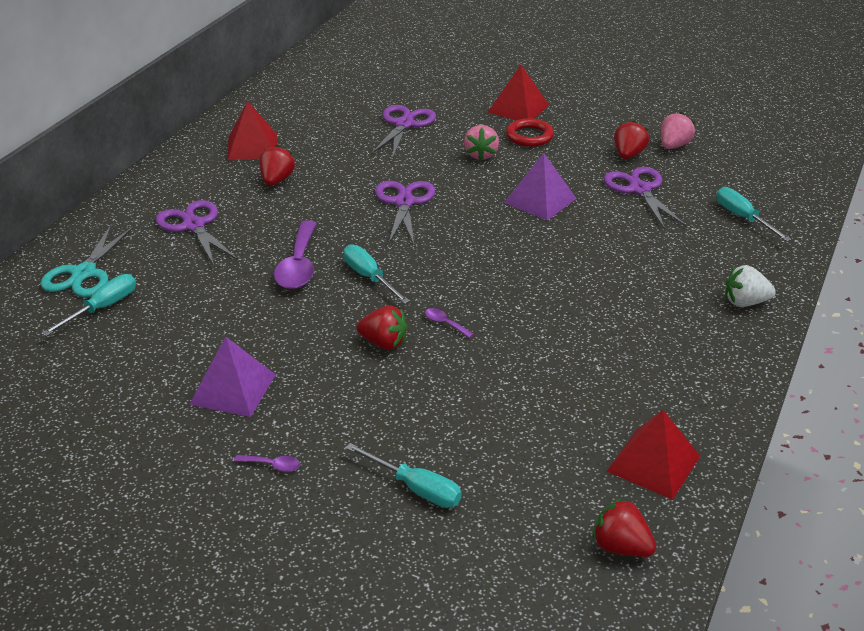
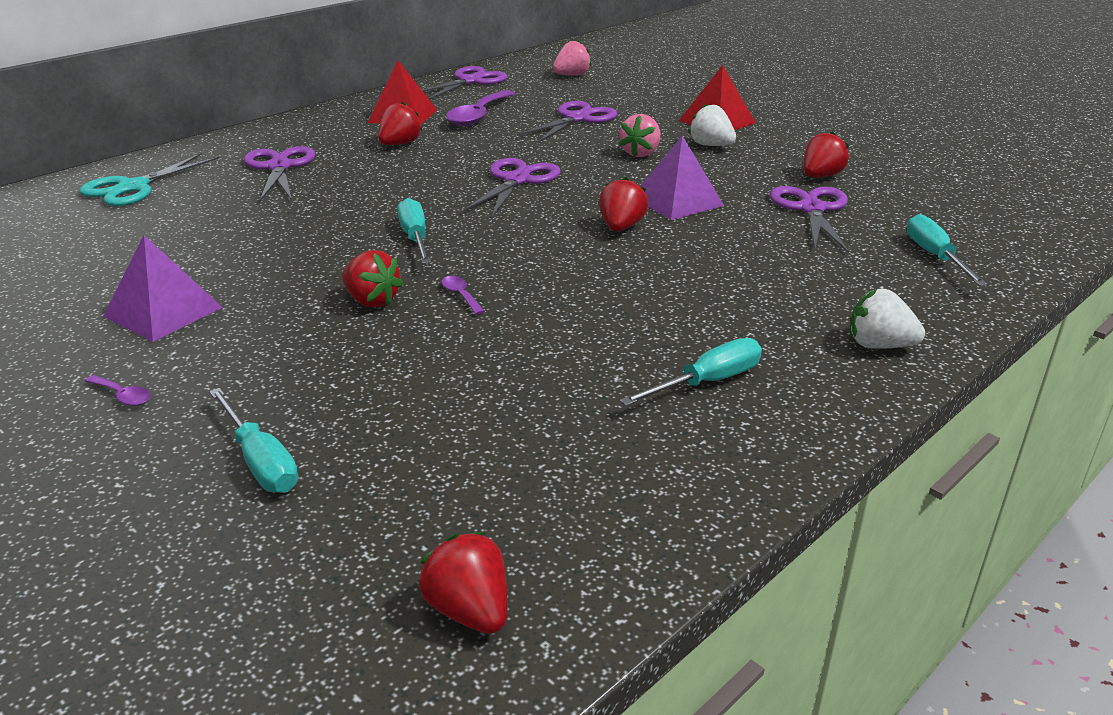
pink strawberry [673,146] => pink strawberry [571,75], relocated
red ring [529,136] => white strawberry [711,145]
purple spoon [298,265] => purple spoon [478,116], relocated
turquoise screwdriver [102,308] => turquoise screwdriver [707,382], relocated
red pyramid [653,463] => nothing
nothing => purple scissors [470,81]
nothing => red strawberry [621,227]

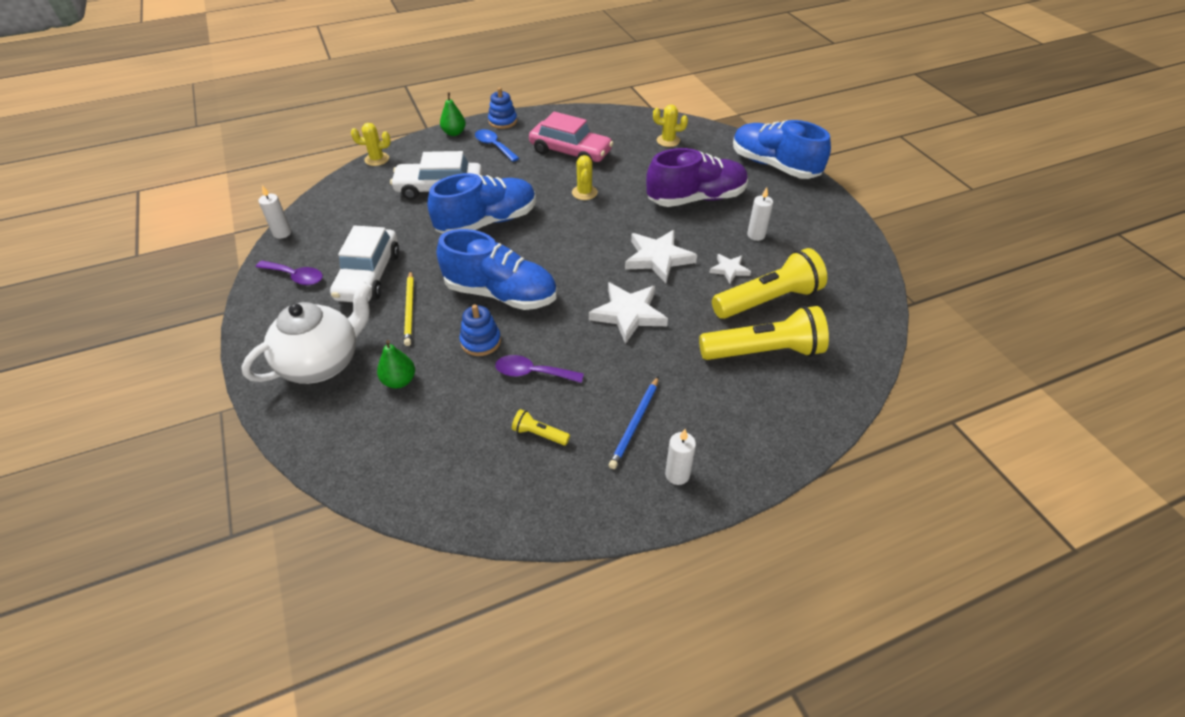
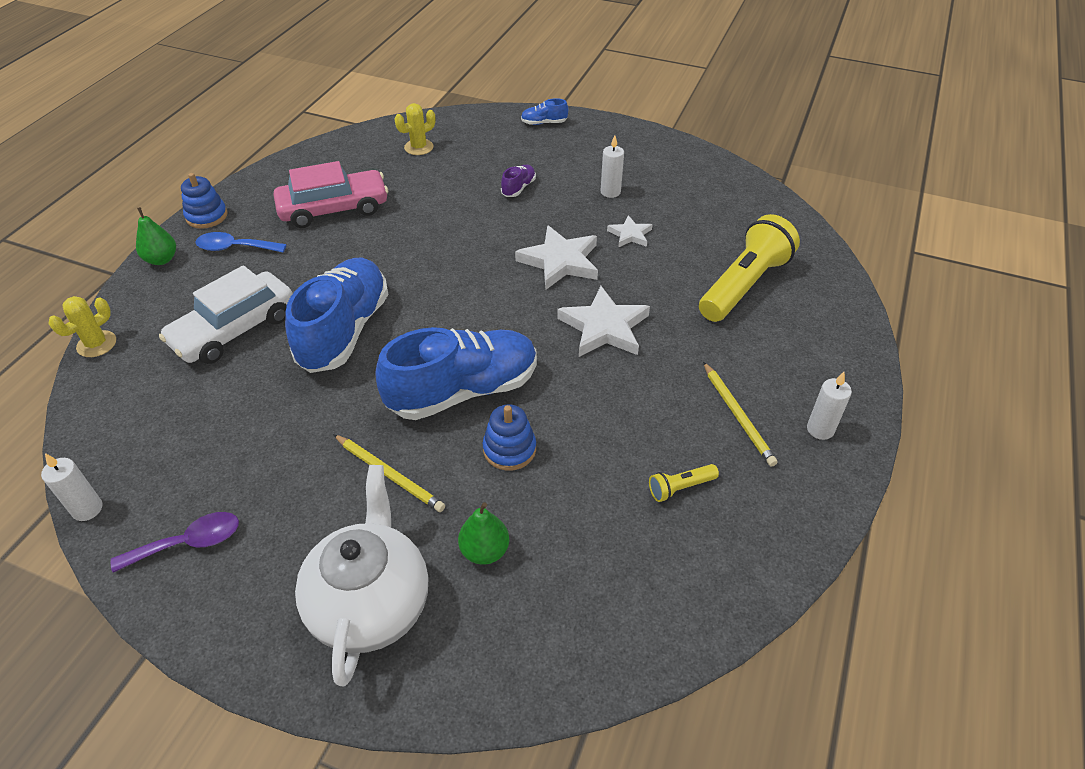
blue shoe [774,166] => blue shoe [544,123], x0.41
purple shoe [696,198] => purple shoe [518,188], x0.41
yellow cactus [584,193] => nothing
white car [369,276] => nothing
yellow flashlight [768,300] => nothing
purple spoon [532,373] => nothing
blue pencil [635,423] => yellow pencil [737,415]

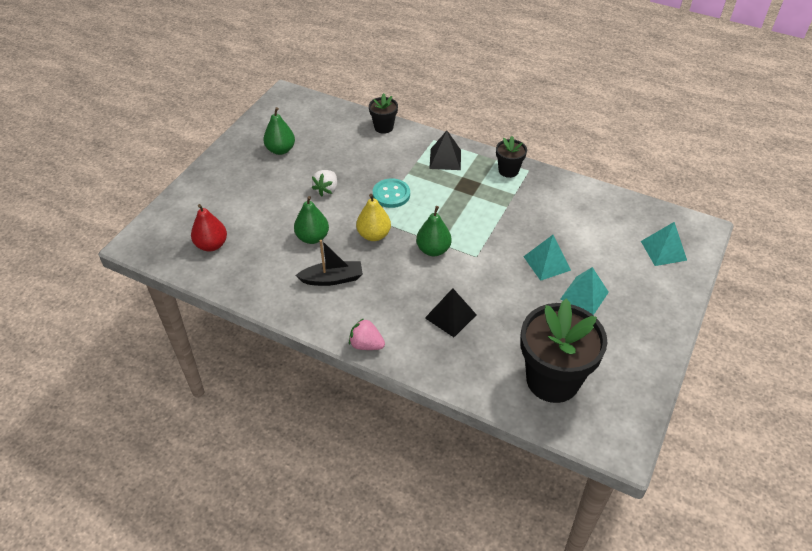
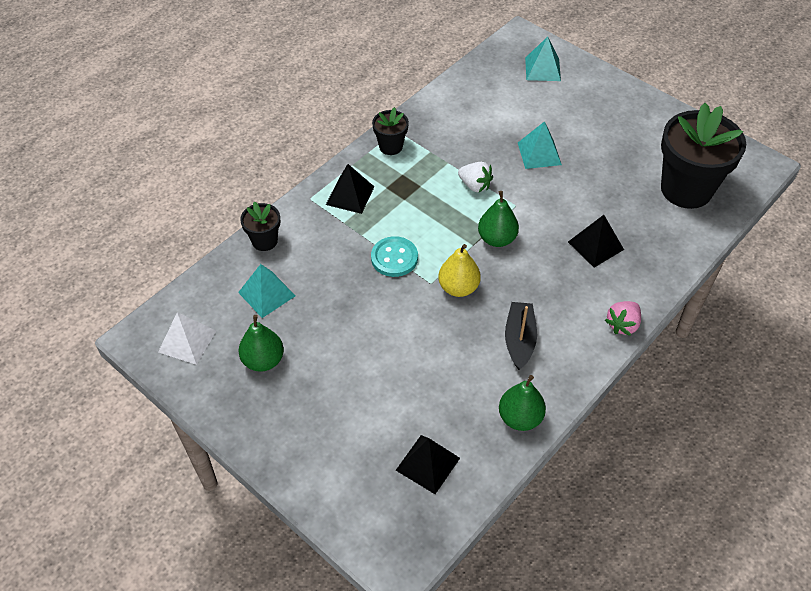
white strawberry [326,190] => white strawberry [475,185], relocated
green pear [312,238] => green pear [520,418], relocated
red pear [211,245] => black pyramid [428,464]
turquoise pyramid [584,295] => turquoise pyramid [267,294], relocated
nothing => white pyramid [187,341]

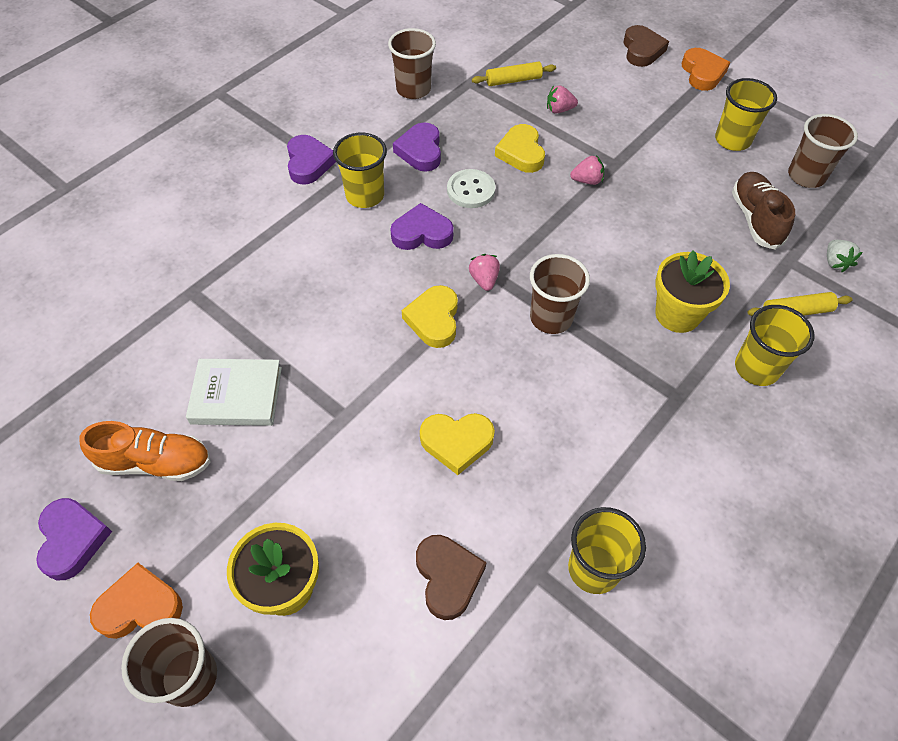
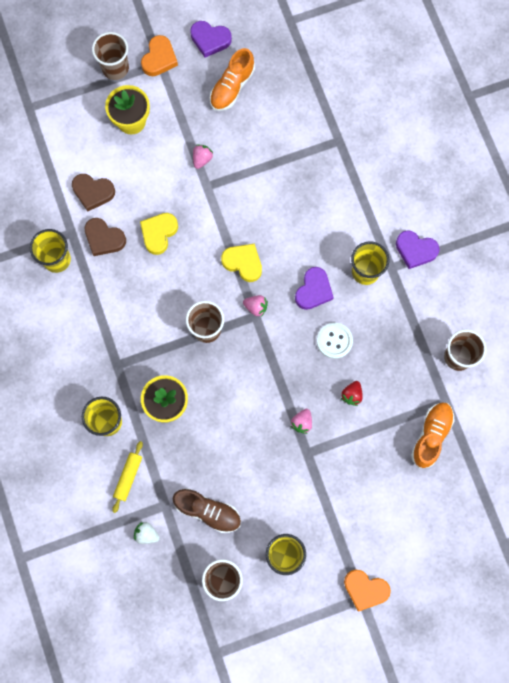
brown heart [642,50] => brown heart [104,238], relocated
yellow rolling pin [513,80] => orange shoe [431,435]
pink strawberry [559,110] => pink strawberry [202,159], relocated
purple heart [420,151] => nothing
yellow heart [521,153] => red strawberry [351,395]
white book [236,395] => nothing

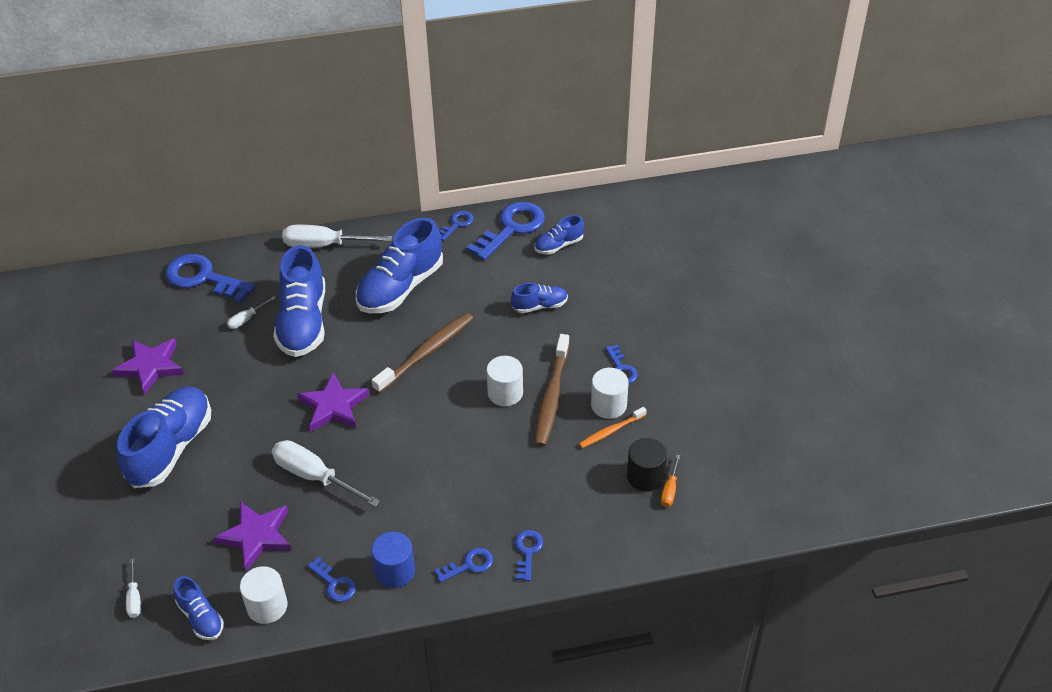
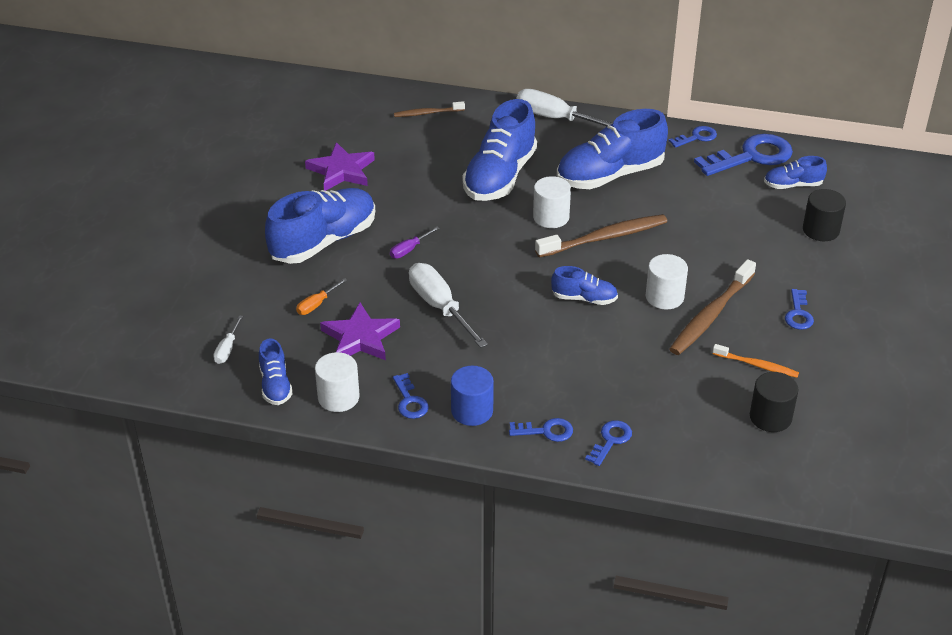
blue key [203,278] => brown toothbrush [427,113]
blue shoe [540,306] => blue shoe [584,298], relocated
white screwdriver [246,319] => nothing
white cylinder [608,405] => white cylinder [551,217], relocated
purple star [333,406] => nothing
orange toothbrush [611,431] => orange toothbrush [756,365], 150 degrees counterclockwise
orange screwdriver [670,490] => orange screwdriver [316,304], relocated
nothing => black cylinder [821,230]
nothing => purple screwdriver [409,250]

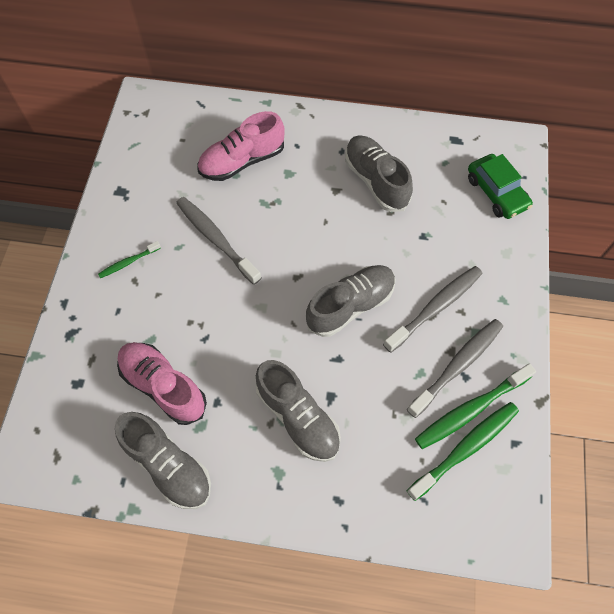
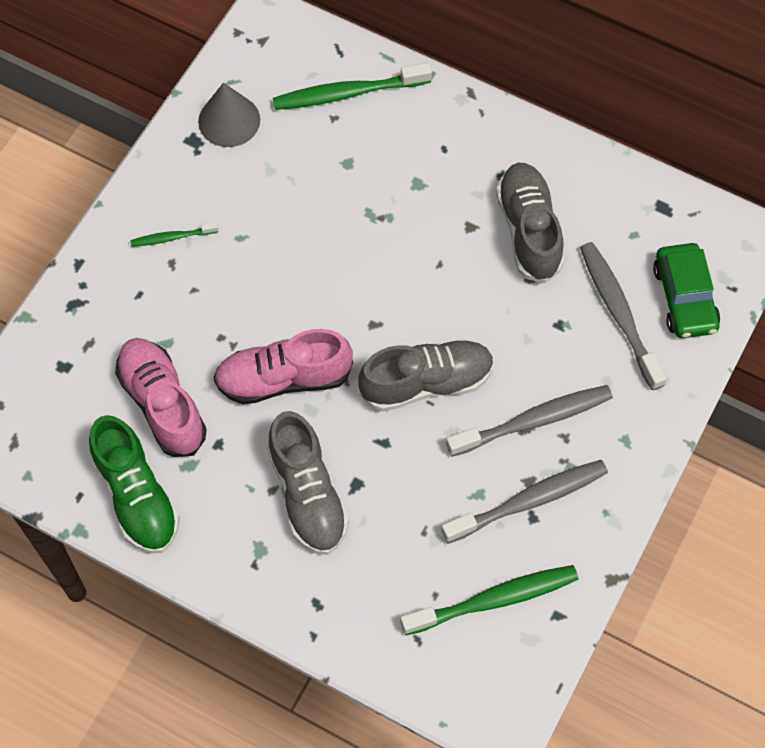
pink shoe [242,161] => pink shoe [284,378], relocated
grey toothbrush [216,239] => grey toothbrush [619,314], relocated
green toothbrush [471,409] => green toothbrush [348,93], relocated
grey shoe [168,465] => green shoe [137,496]
nothing => grey cone [229,120]

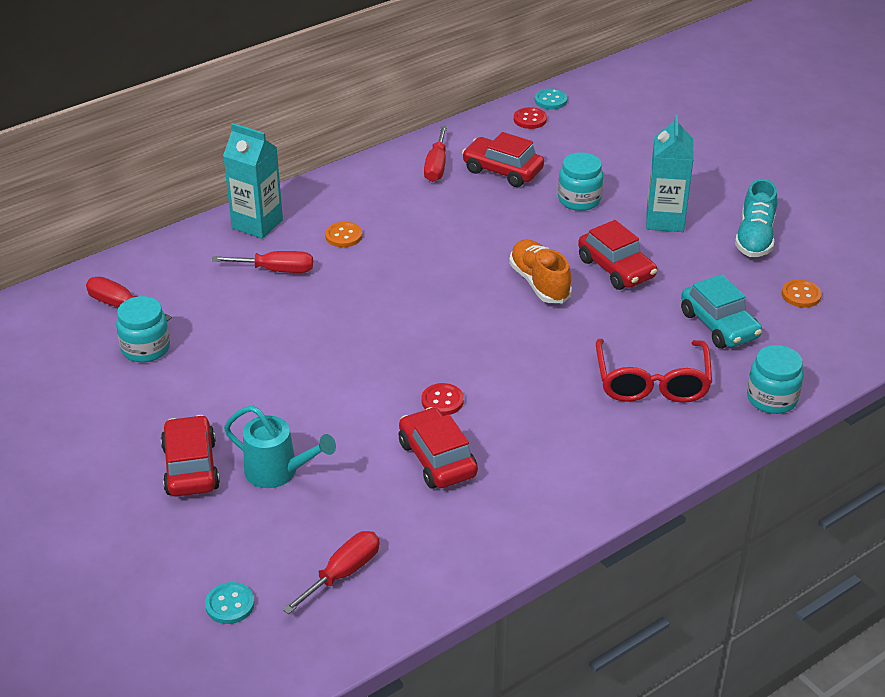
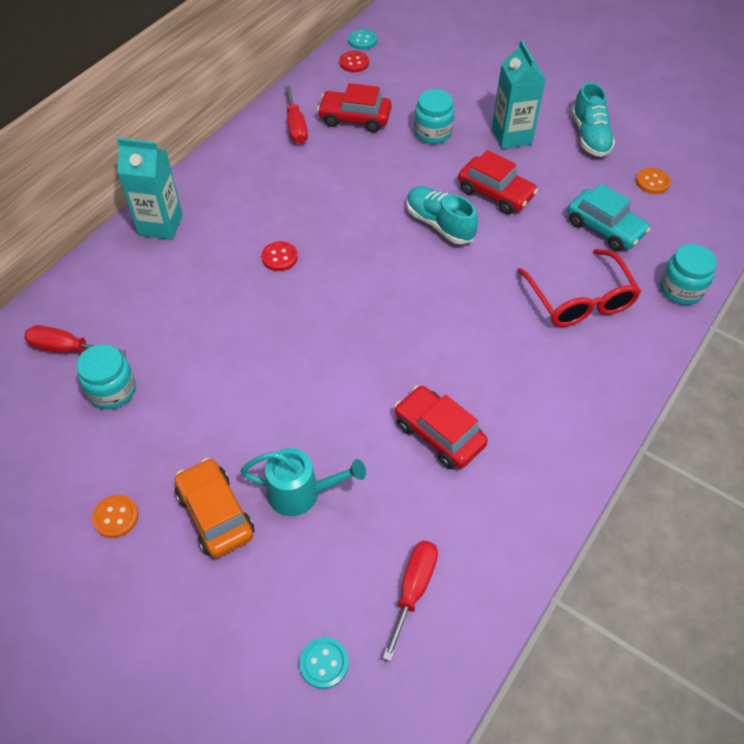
orange button [343,236] => orange button [116,517], relocated
orange shoe [539,283] => turquoise shoe [439,224]
red screwdriver [276,270] => nothing
red button [442,401] => red button [279,257], relocated
red car [191,467] => orange car [215,514]

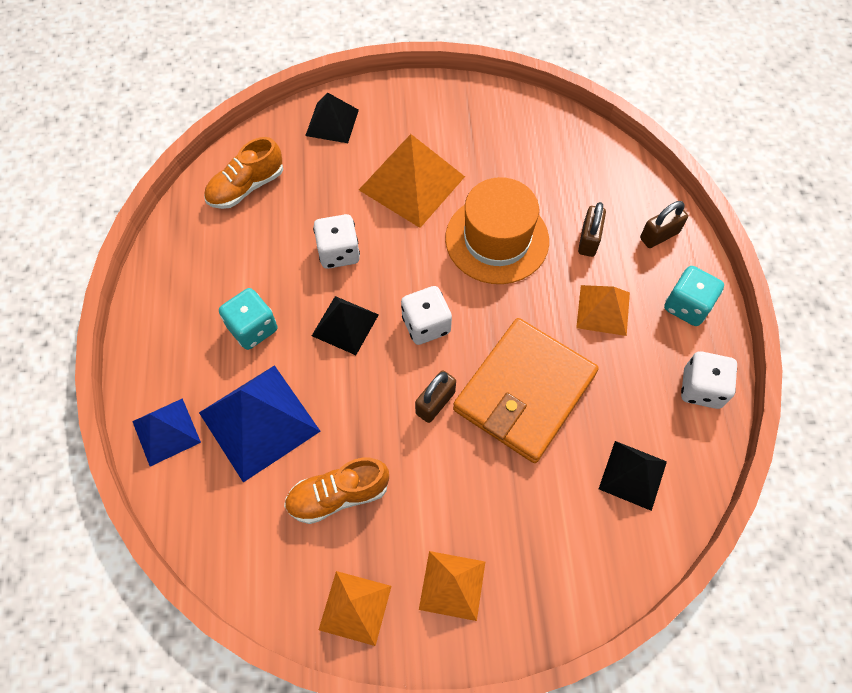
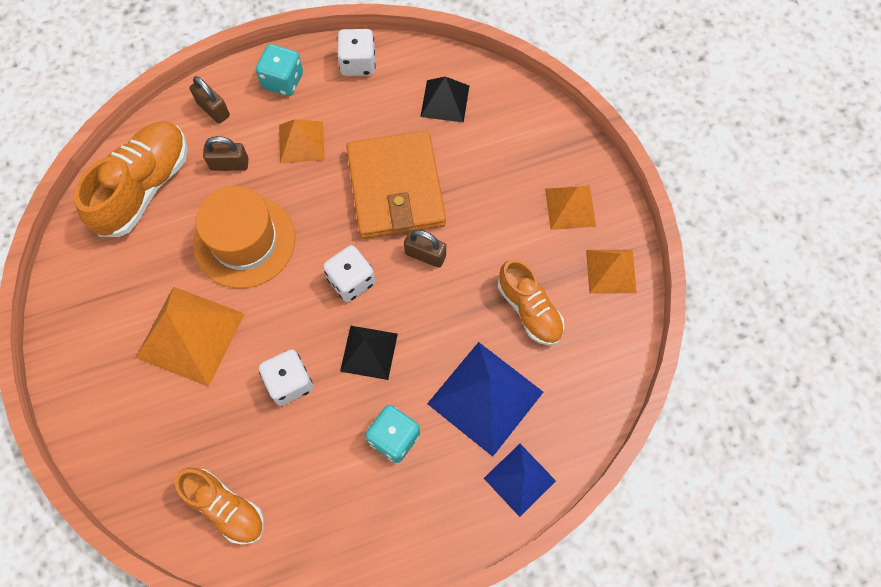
black pyramid [332,122] => nothing
orange wallet [524,392] => orange wallet [396,188], 60 degrees clockwise
nothing => orange shoe [144,187]

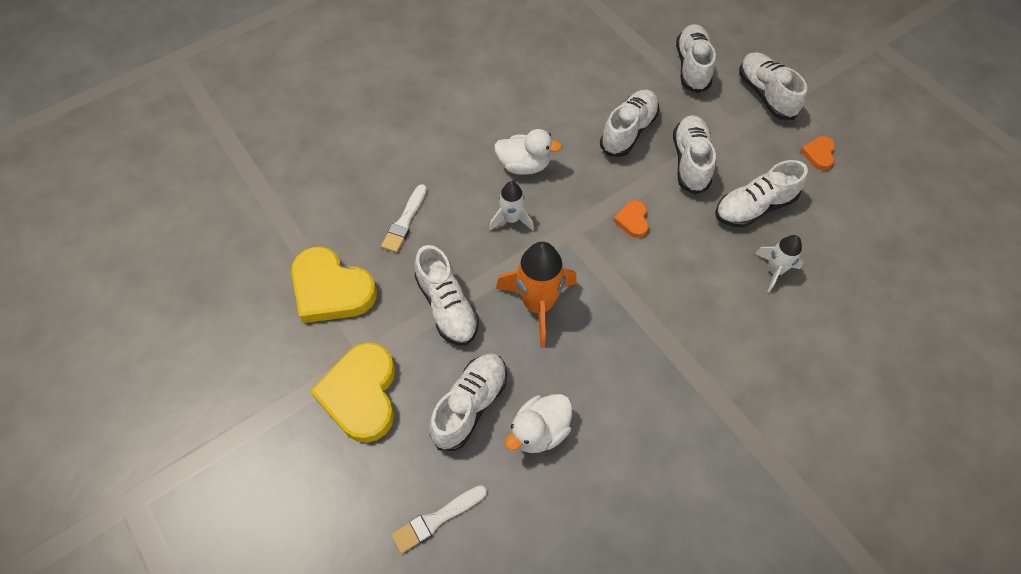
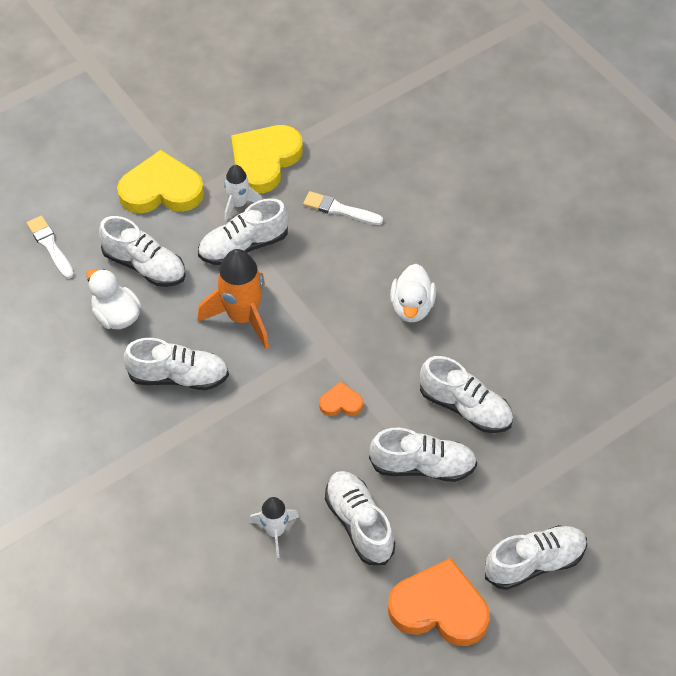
white shoe [692,67] => white shoe [179,376], relocated
orange heart [818,154] => orange heart [439,608], x2.13
white rocket [511,219] => white rocket [238,204], relocated

